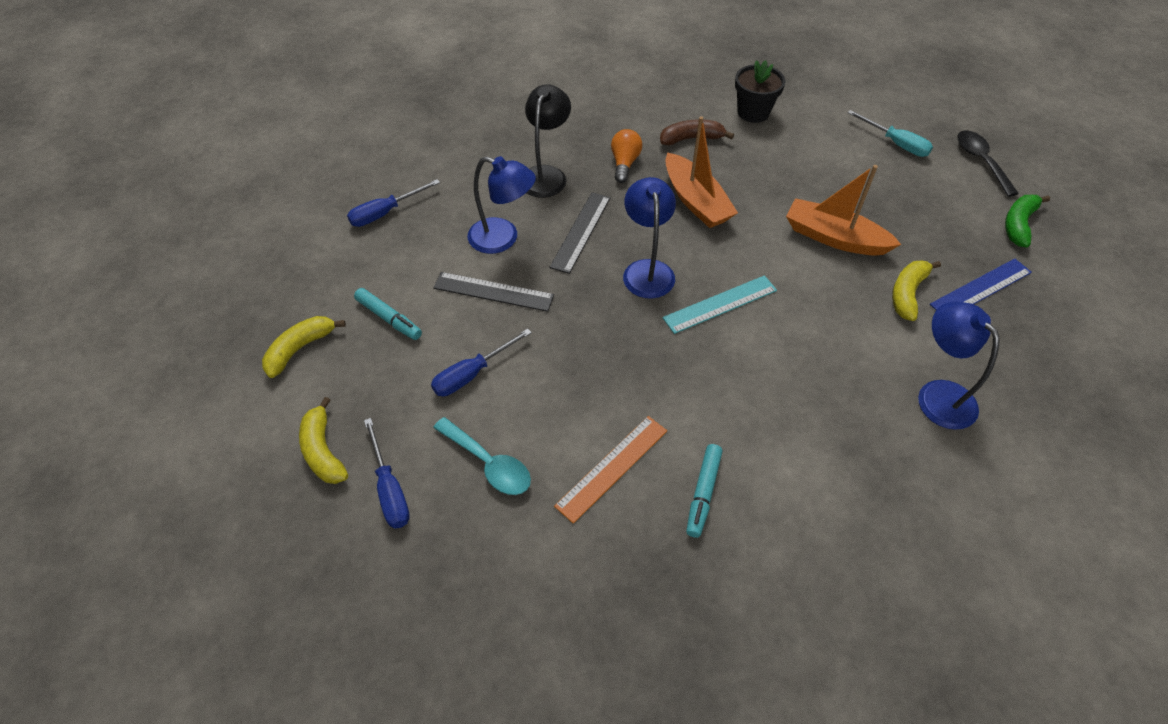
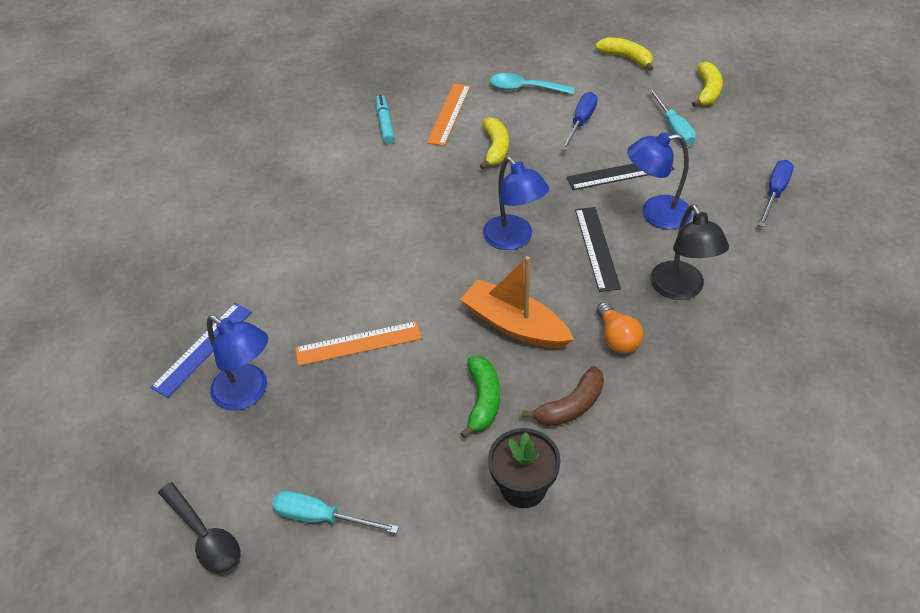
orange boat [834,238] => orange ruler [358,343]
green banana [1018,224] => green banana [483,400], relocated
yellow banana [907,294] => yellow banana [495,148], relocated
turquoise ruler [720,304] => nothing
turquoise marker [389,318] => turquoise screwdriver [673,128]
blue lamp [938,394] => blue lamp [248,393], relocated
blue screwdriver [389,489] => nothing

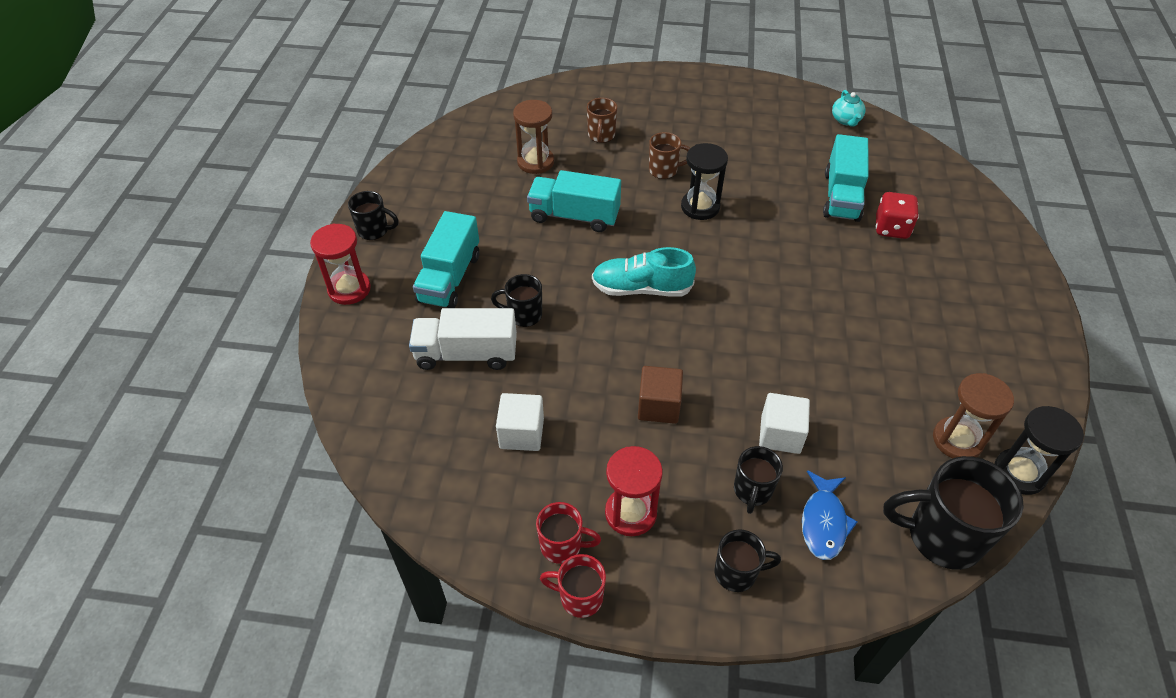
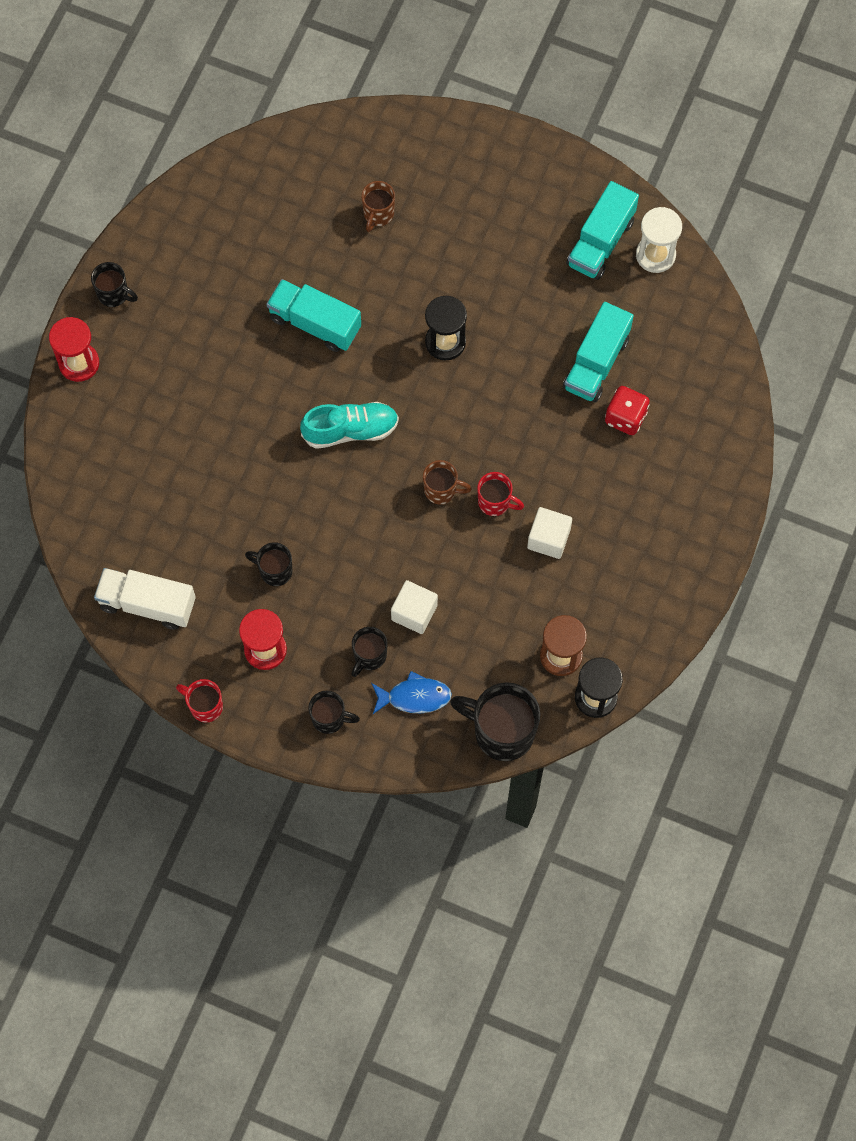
turquoise teapot [846,120] => white hourglass [655,255]
brown hourglass [535,162] => nothing
brown mug [664,170] => brown mug [441,490], relocated
turquoise truck [450,278] => turquoise truck [600,242], relocated
turquoise shoe [641,288] => turquoise shoe [350,430], 150 degrees clockwise
black mug [524,315] => black mug [274,571], relocated
white truck [466,354] => white truck [147,604], relocated
brown cube [658,406] => nothing
white cube [521,433] => white cube [548,539], relocated
blue fish [824,522] => blue fish [414,697], 120 degrees counterclockwise
red mug [562,546] => red mug [495,502], relocated

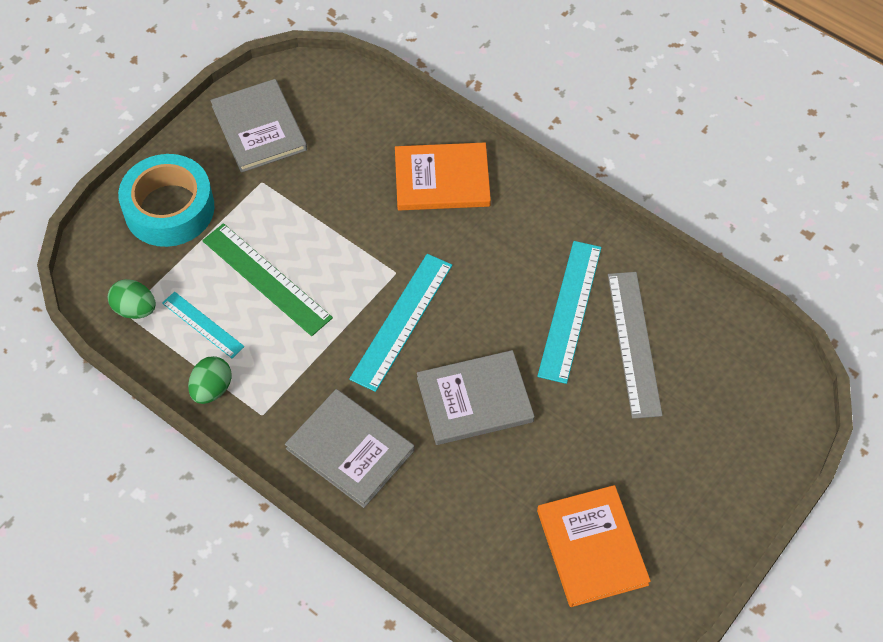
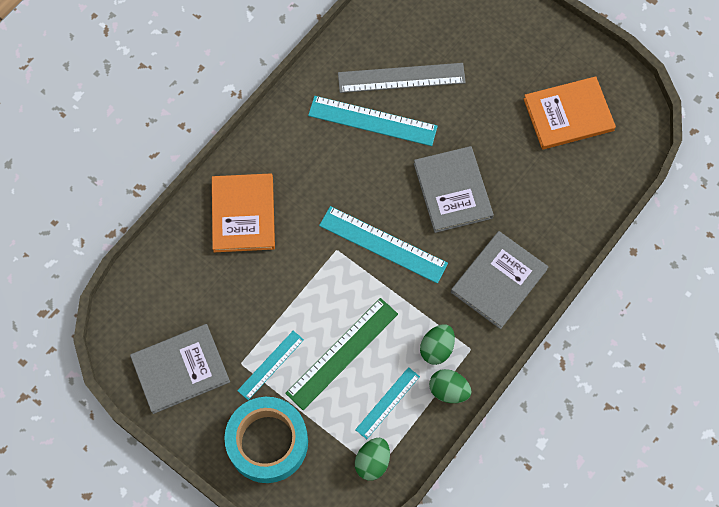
nothing => green egg [436,348]
nothing => turquoise ruler [270,365]

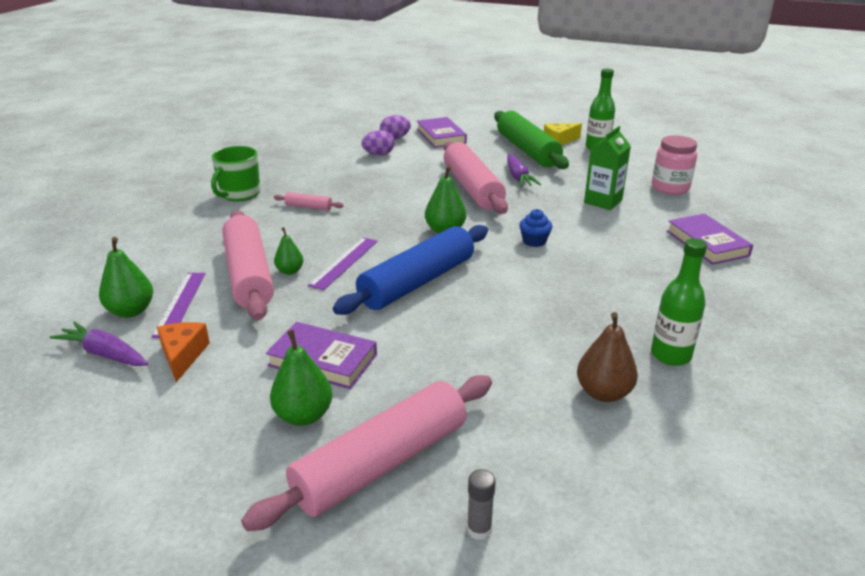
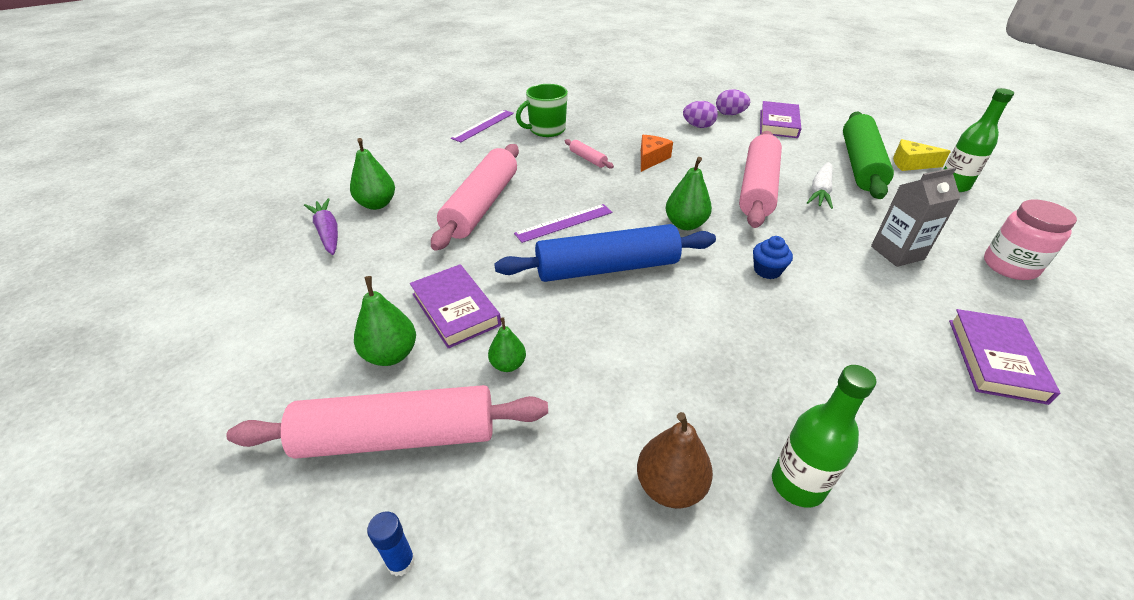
green carton [603,201] => grey carton [897,253]
purple carrot [518,177] => white carrot [820,191]
green pear [290,271] => green pear [508,364], relocated
purple ruler [180,303] => purple ruler [483,125], relocated
orange cheese [183,355] => orange cheese [651,159], relocated
grey glue stick [479,529] => blue glue stick [401,562]

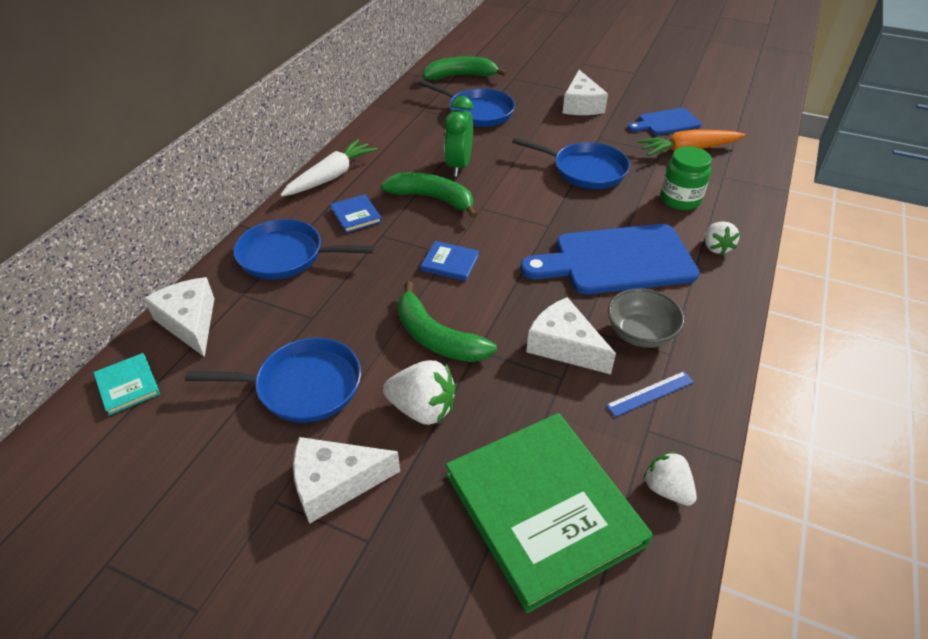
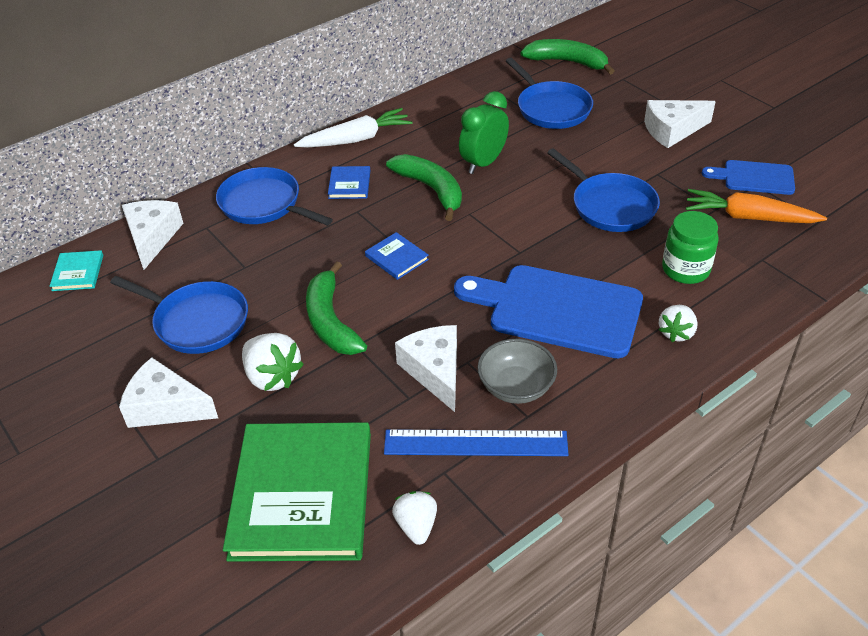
white cheese [581,105] => white cheese [672,130], 45 degrees clockwise
blue ruler [650,393] => blue ruler [475,443], x1.83

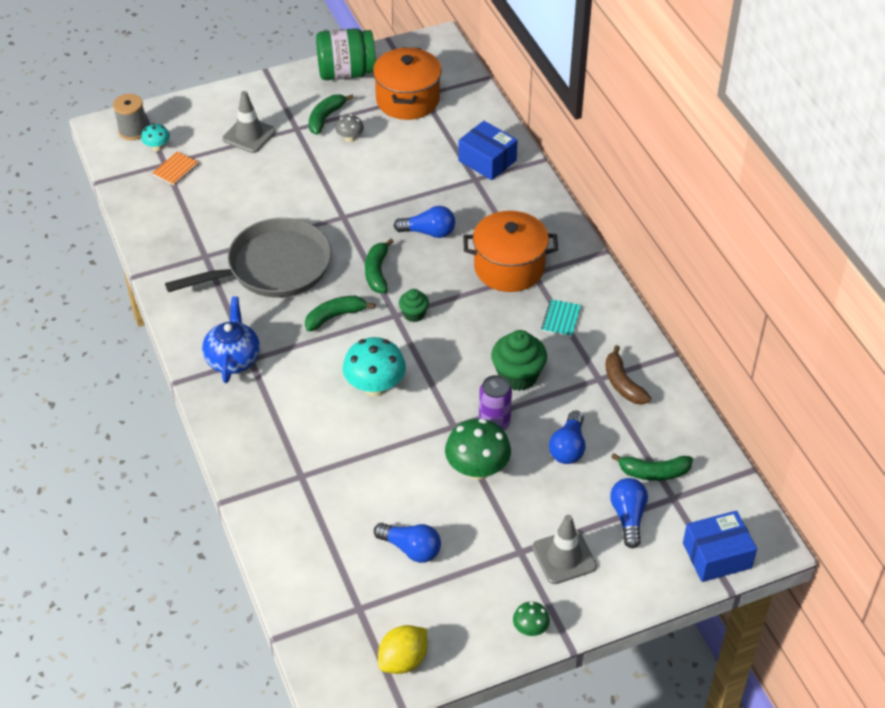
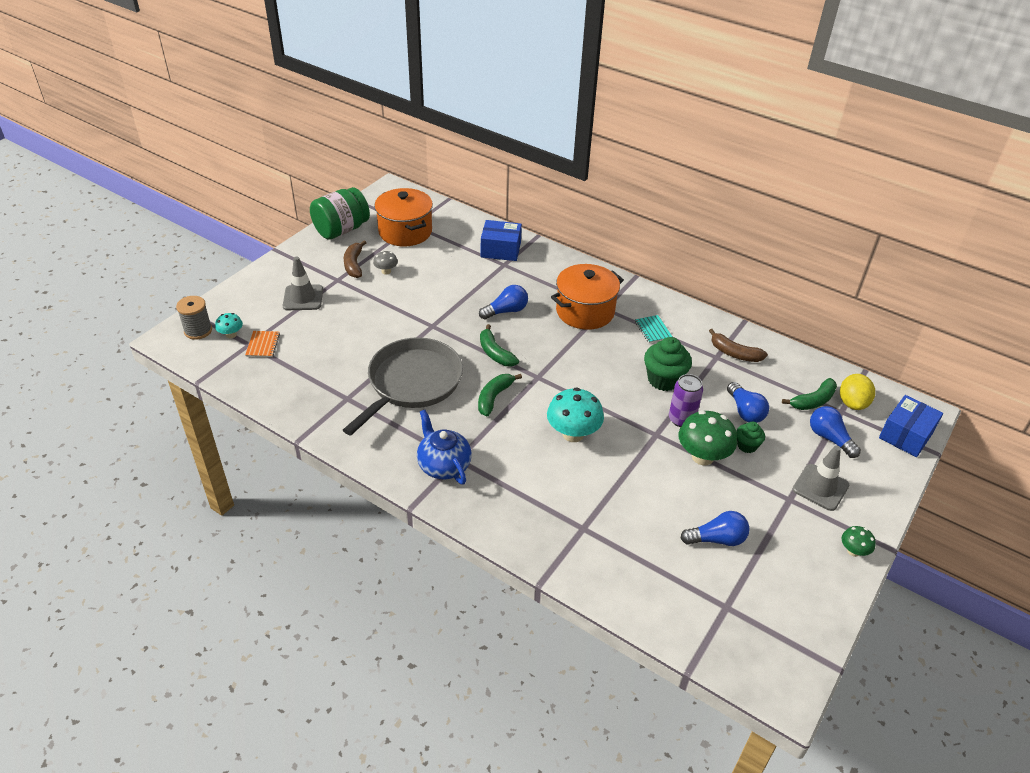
green banana [326,118] => brown banana [354,264]
green cupcake [414,314] => green cupcake [747,446], relocated
yellow lemon [403,660] => yellow lemon [852,403], relocated

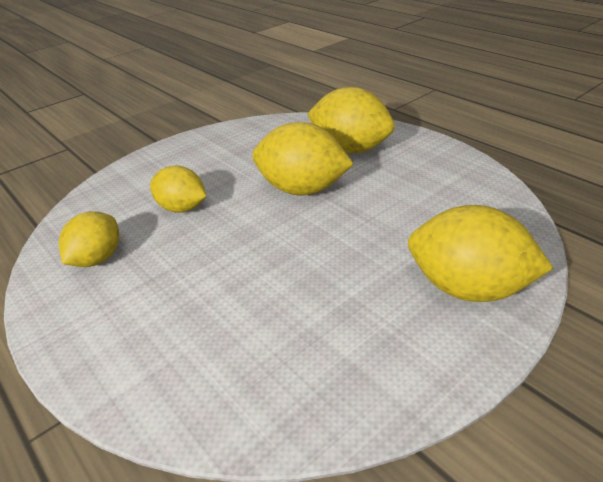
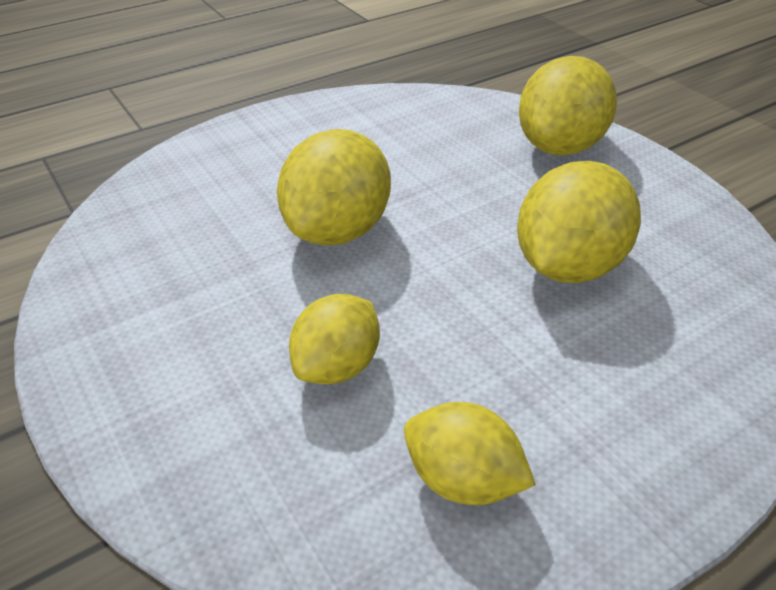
yellow lemon [350,149] => yellow lemon [567,266], relocated

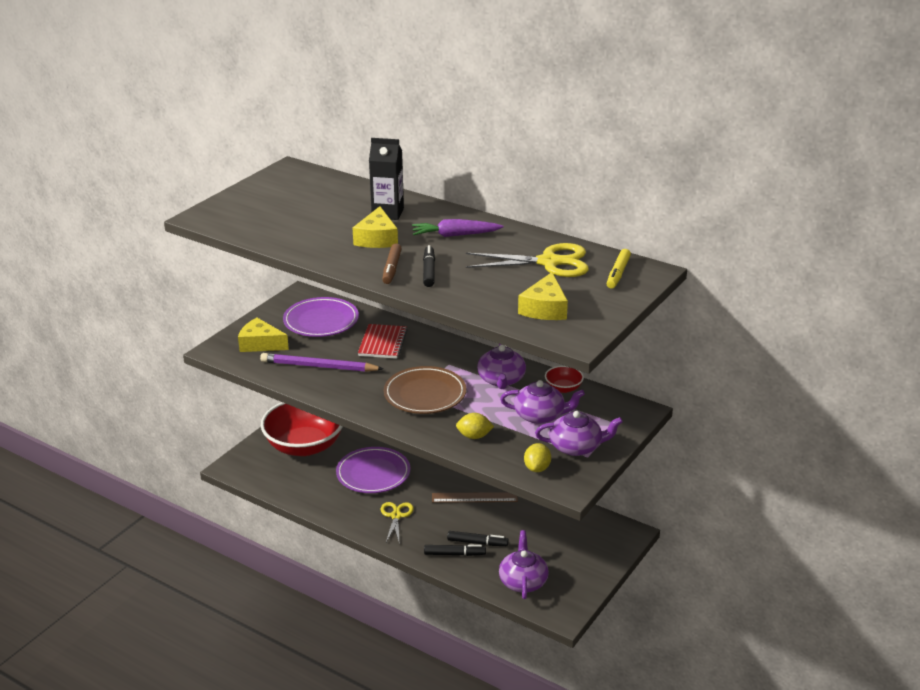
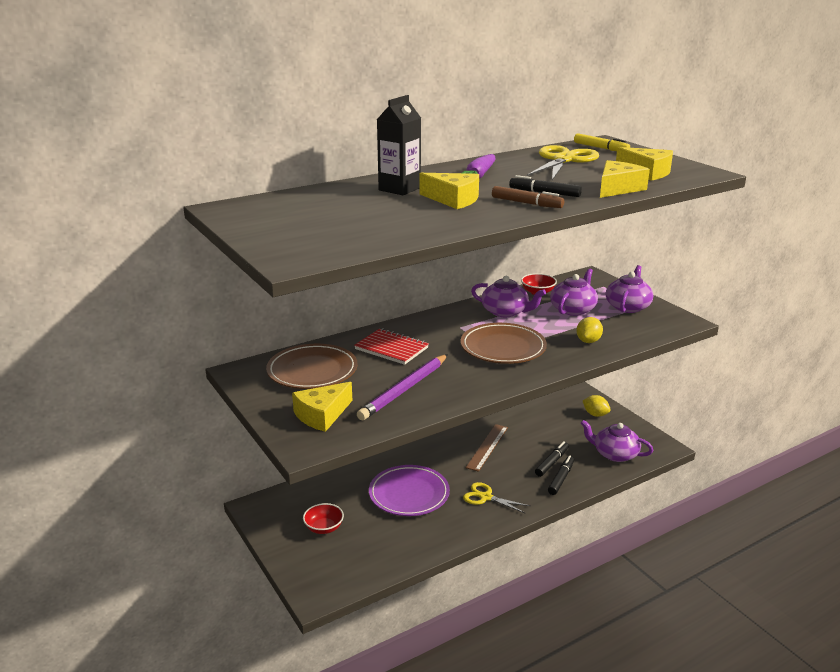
purple plate [321,321] => brown plate [312,371]
red bowl [304,446] => red bowl [324,528], x0.41
yellow lemon [537,468] => yellow lemon [595,414], relocated
nothing => yellow cheese [617,188]

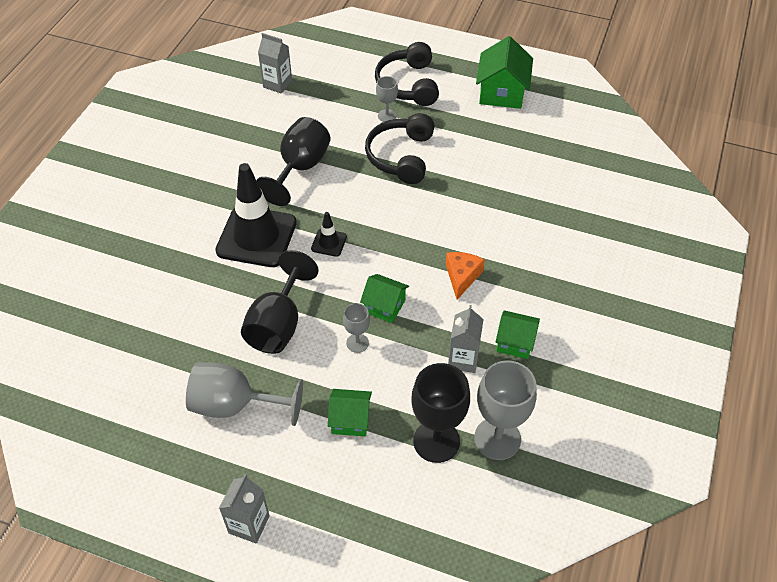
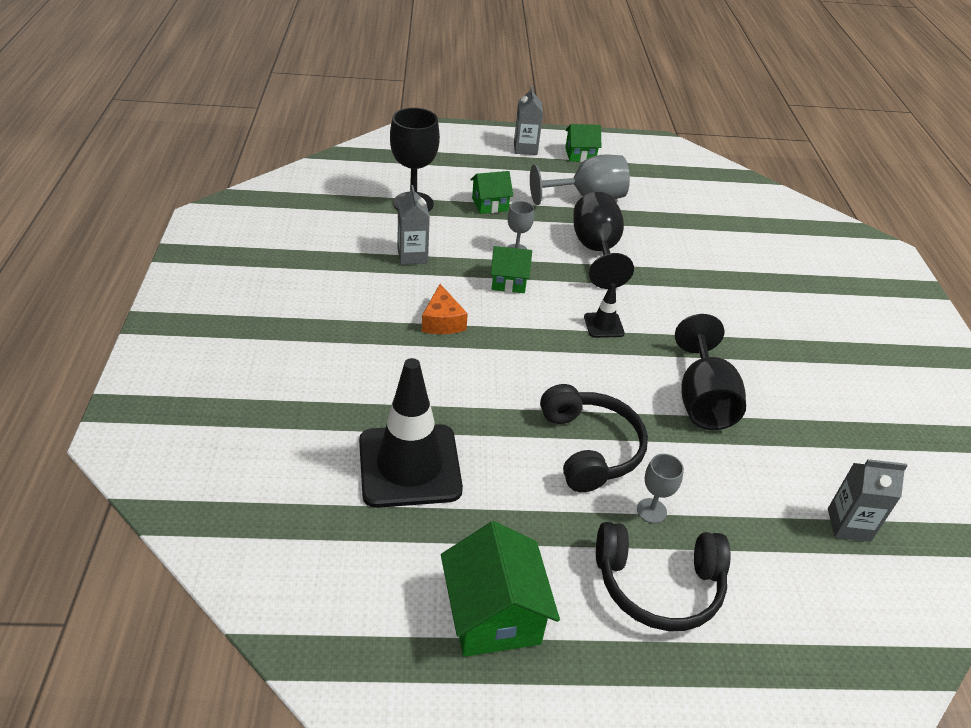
black headphones [408,84] => black headphones [658,585], 120 degrees clockwise
black traffic cone [256,237] => black traffic cone [409,465], relocated
green house [515,342] => green house [580,155], relocated
grey goblet [497,438] => nothing

